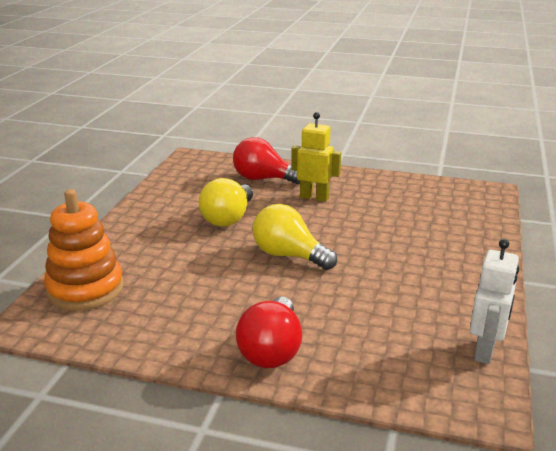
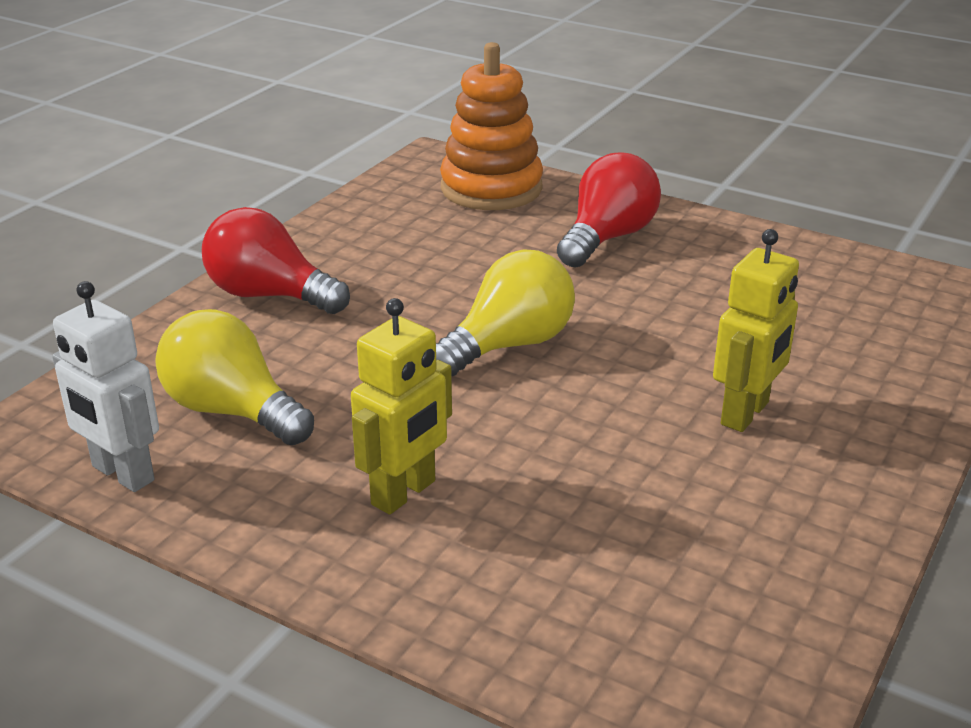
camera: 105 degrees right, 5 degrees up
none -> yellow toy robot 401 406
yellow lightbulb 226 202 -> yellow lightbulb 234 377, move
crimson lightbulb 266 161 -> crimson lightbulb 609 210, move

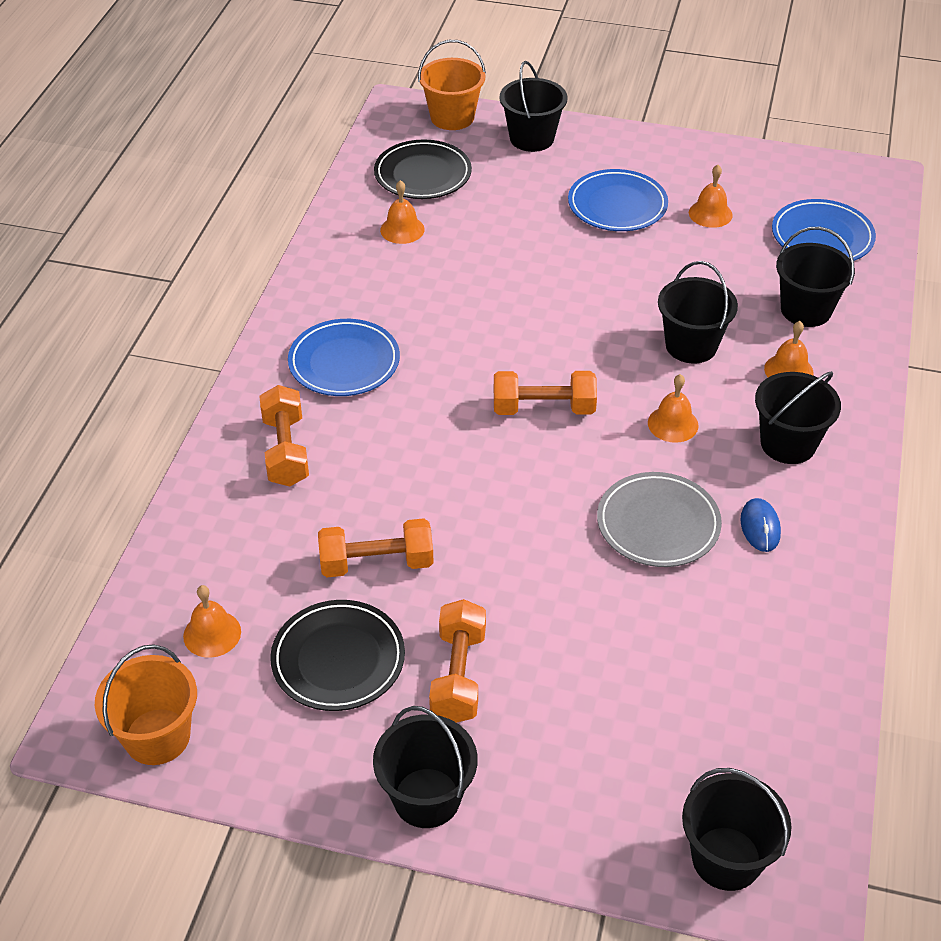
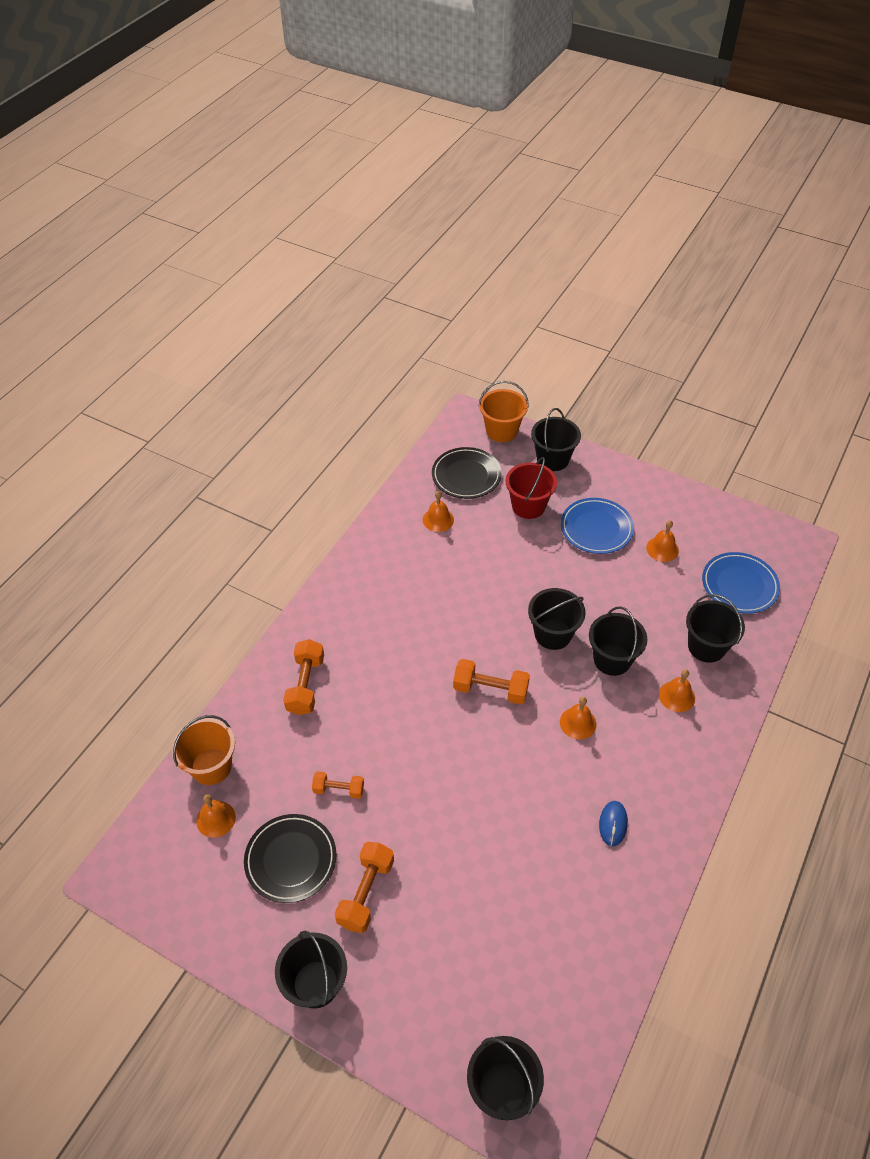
camera: 15 degrees right, 5 degrees up
blue plate 344 357 -> none
grey plate 659 519 -> none
none -> crimson sand bucket 531 488
orange-coloured sand bucket 146 704 -> orange-coloured sand bucket 203 750, move
jet-black sand bucket 798 417 -> jet-black sand bucket 557 619, move
orange-coloured free weight 376 547 -> orange-coloured free weight 338 785, x0.64

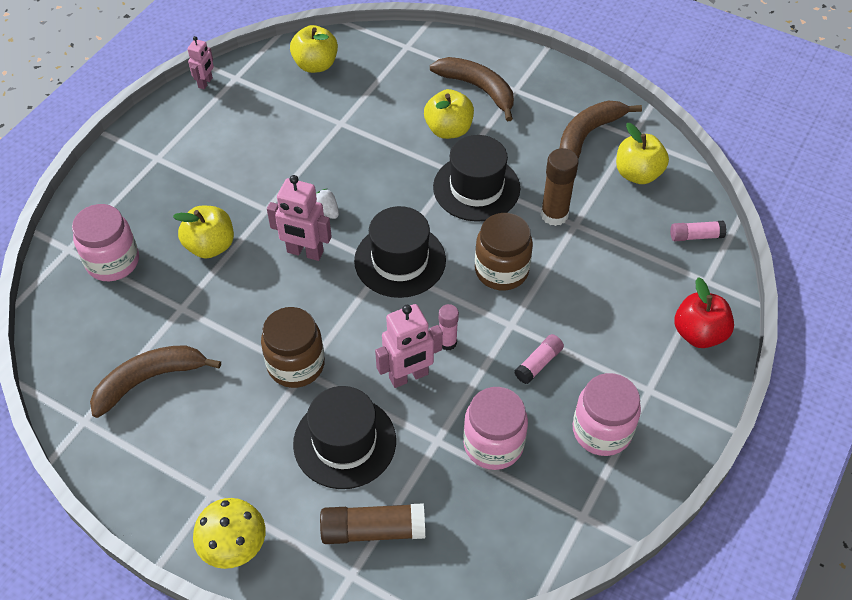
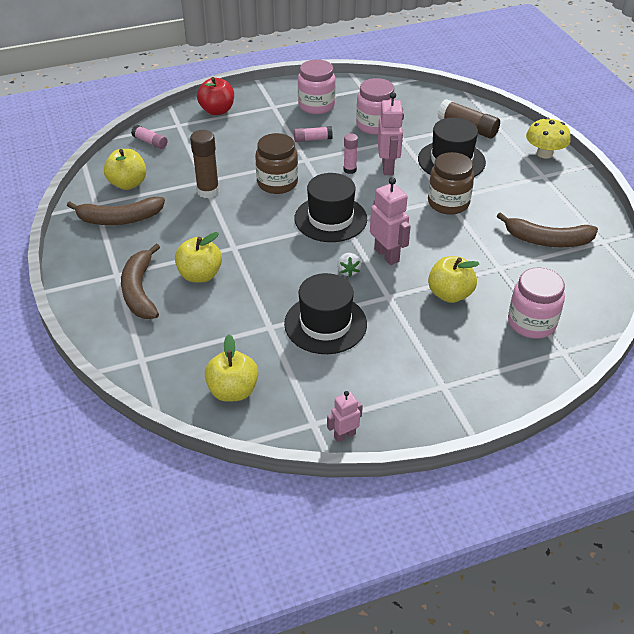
camera: 140 degrees left, 10 degrees down
jet-black tall hat 476 178 -> jet-black tall hat 325 313, move
rosy toy robot 409 346 -> rosy toy robot 391 133, 75 degrees clockwise

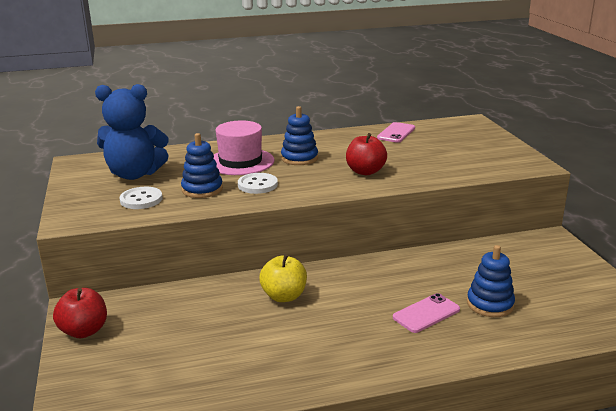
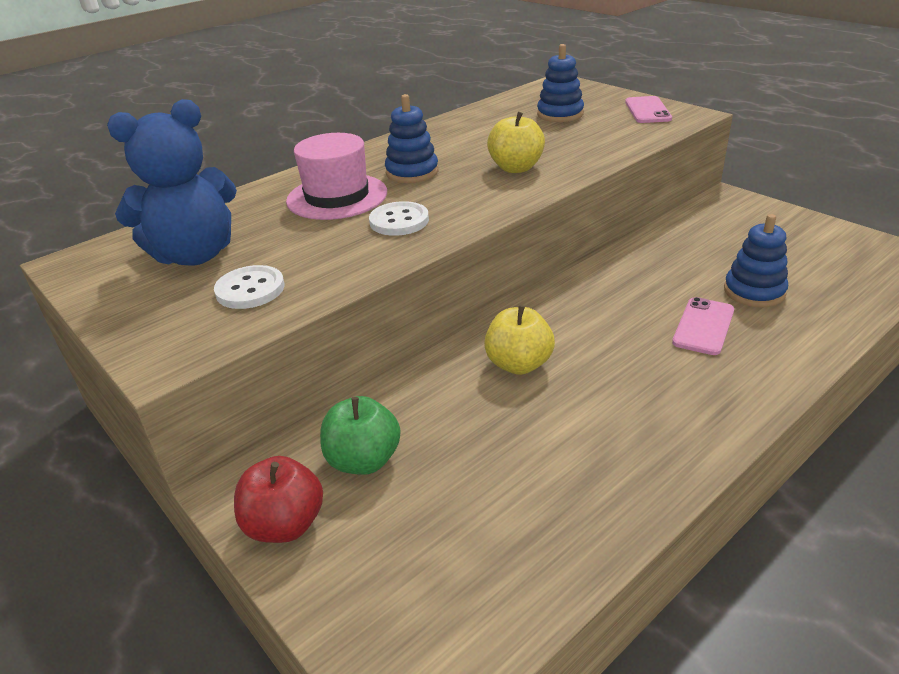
camera: 25 degrees left, 10 degrees up
none -> leaf-green apple 360 435
blue ring stacker 202 165 -> blue ring stacker 560 83, move
rosy mobile phone 396 132 -> rosy mobile phone 648 109, move
crimson apple 366 154 -> yellow apple 516 142

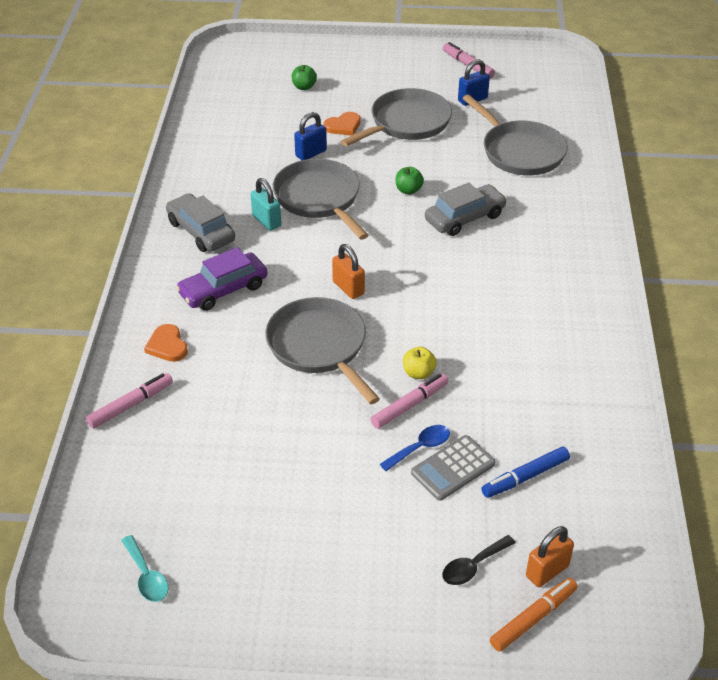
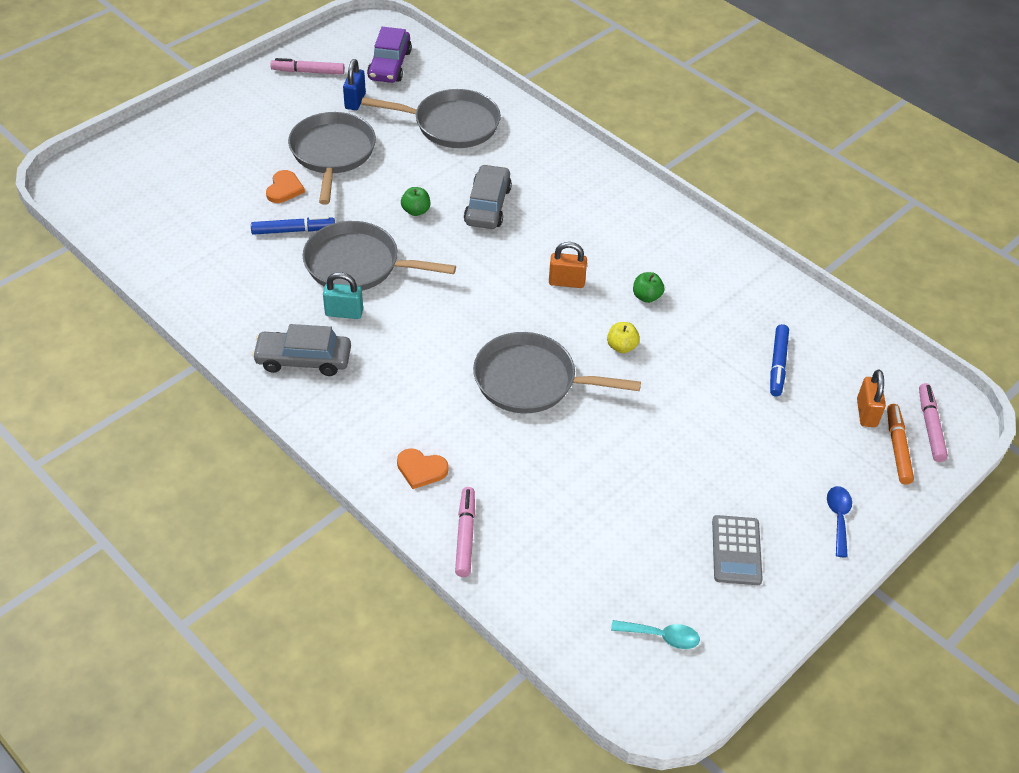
camera: 50 degrees left, 5 degrees up
jet-black tablespoon 479 560 -> none
purple toy car 221 279 -> purple toy car 389 55, move
leaf-green apple 304 77 -> leaf-green apple 648 287, move
orange-coloured lock 348 271 -> orange-coloured lock 568 265, move
rosy marker 409 401 -> rosy marker 933 422, move
blue tablespoon 415 448 -> blue tablespoon 839 521, move
grey pocket calculator 453 468 -> grey pocket calculator 737 550, move
blue lock 310 136 -> blue marker 293 225

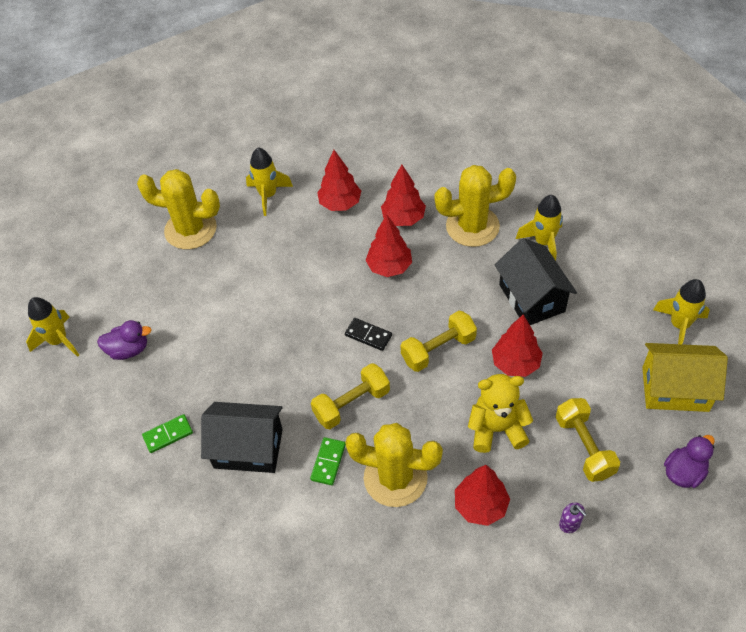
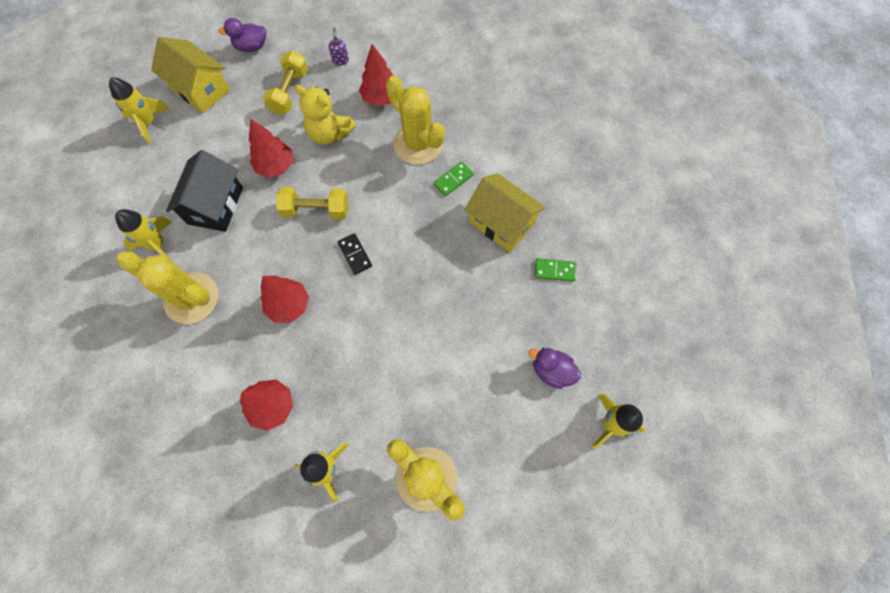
camera: 150 degrees left, 15 degrees up
yellow free weight 350 396 -> none
crimson tree 403 195 -> none
jet-black cottage 242 437 -> yellow cottage 505 213

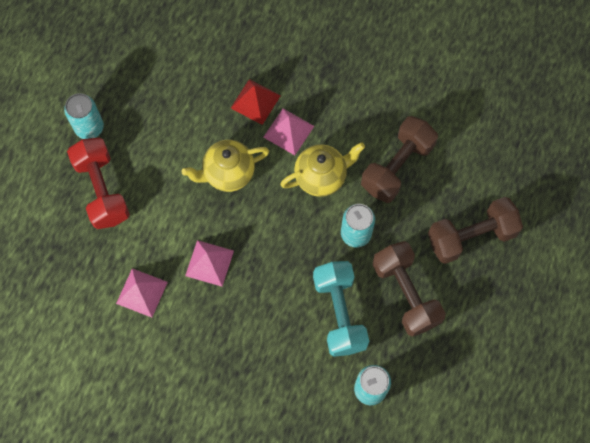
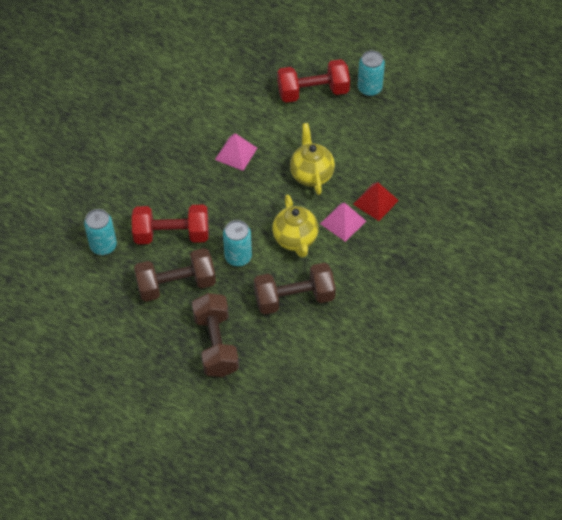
camera: 100 degrees right, 15 degrees down
rosy solid pyramid 142 293 -> none
aqua free weight 341 309 -> crimson free weight 170 224
brown free weight 399 159 -> brown free weight 295 289, 60 degrees counterclockwise

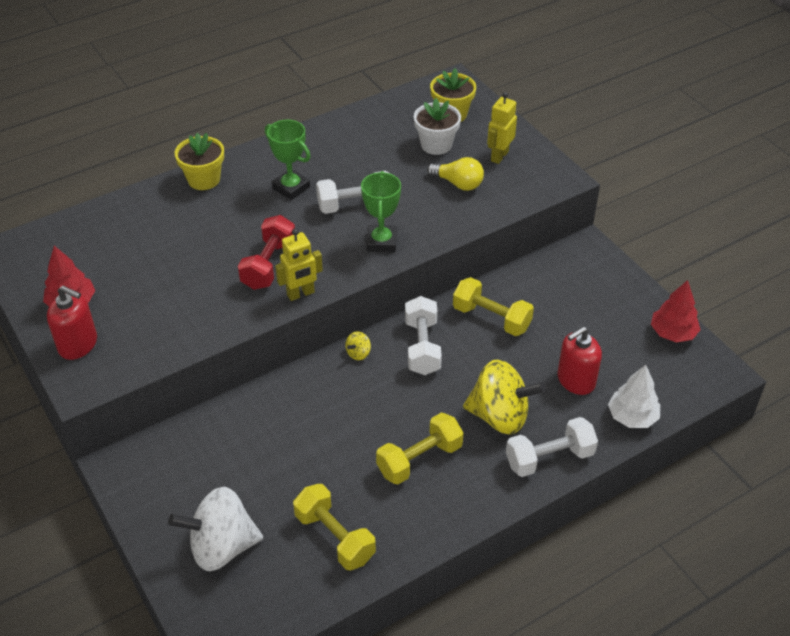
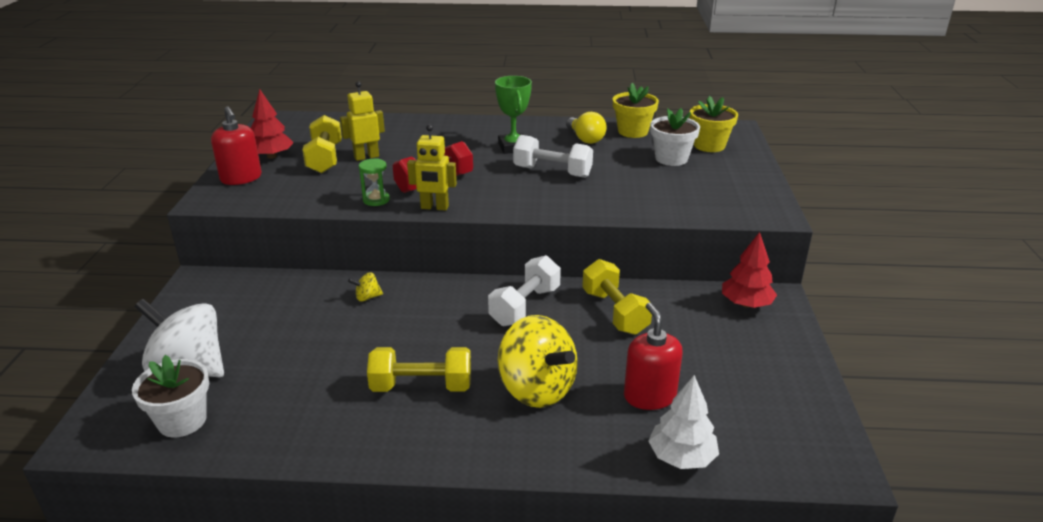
camera: 35 degrees right, 15 degrees down
leaf-green award cup 381 211 -> none
white free weight 552 447 -> none
none -> white flower pot 170 396
none -> leaf-green hourglass 374 182
yellow flower pot 199 161 -> yellow flower pot 636 110, move
yellow free weight 334 527 -> yellow free weight 322 144, move
yellow spinning top 358 345 -> yellow spinning top 365 287, move
yellow lightbulb 455 174 -> yellow lightbulb 586 128, move
yellow toy robot 502 128 -> yellow toy robot 362 121, move
crimson tree 676 311 -> crimson tree 749 270, move
crimson soap pump 580 361 -> crimson soap pump 653 356, 75 degrees clockwise

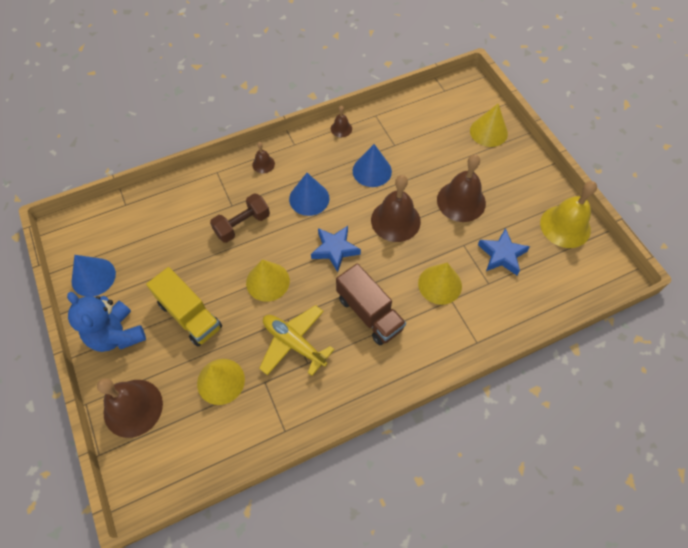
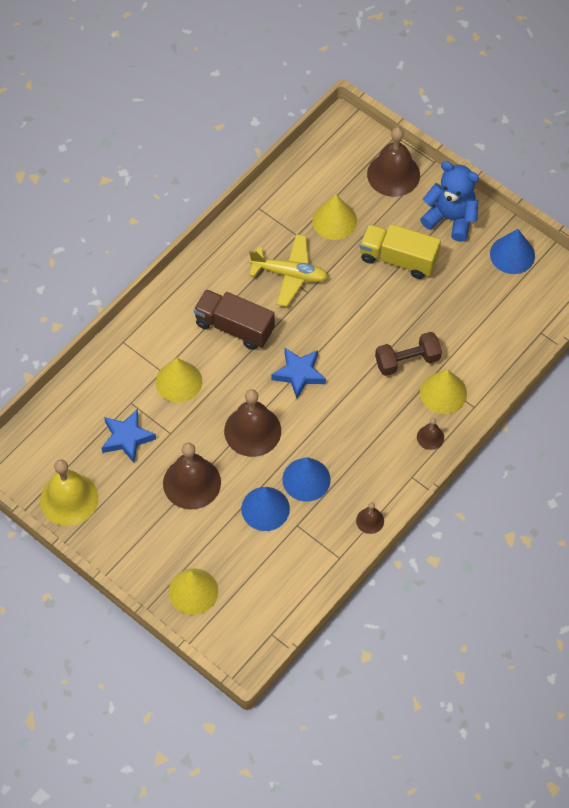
camera: 155 degrees right, 0 degrees up
yellow cone shape 268 281 -> yellow cone shape 443 391, move
blue cone shape 309 194 -> blue cone shape 265 509, move
brown free weight 240 218 -> brown free weight 408 354, 45 degrees clockwise

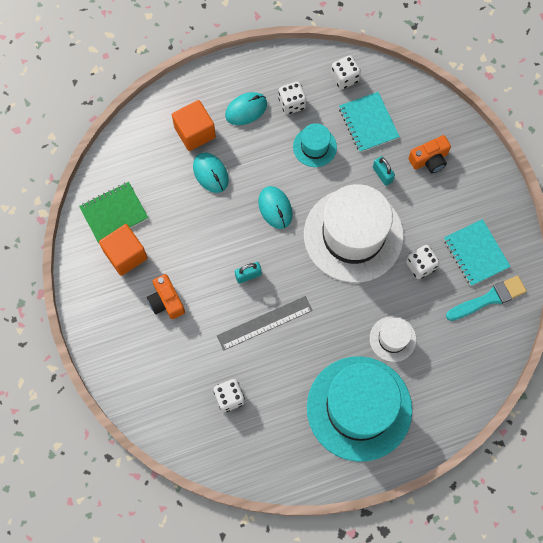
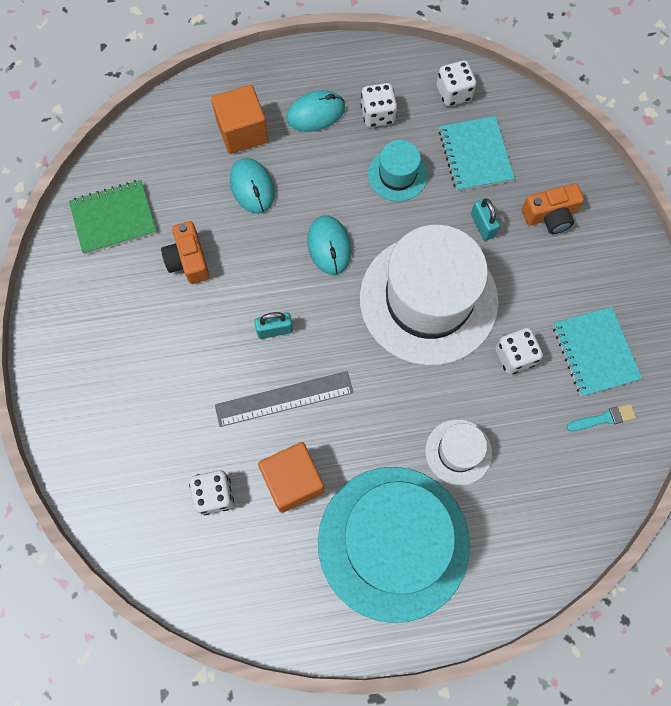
camera: 10 degrees right, 0 degrees up
orange-coloured cube 123 250 -> orange-coloured cube 291 477, move
orange-coloured compact camera 166 296 -> orange-coloured compact camera 185 252, move
aqua brush 486 298 -> aqua brush 601 417, x0.58

